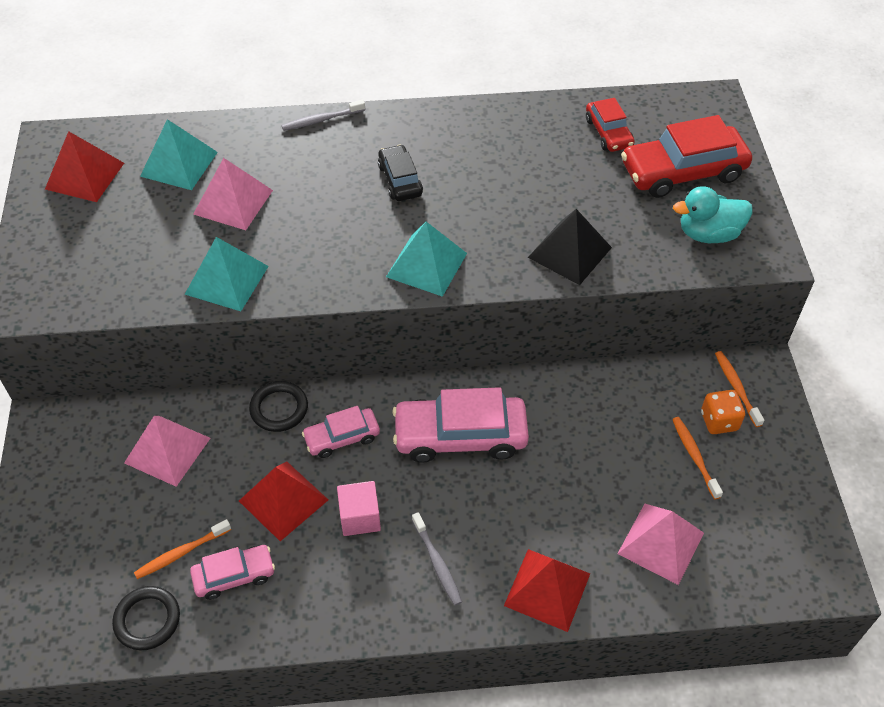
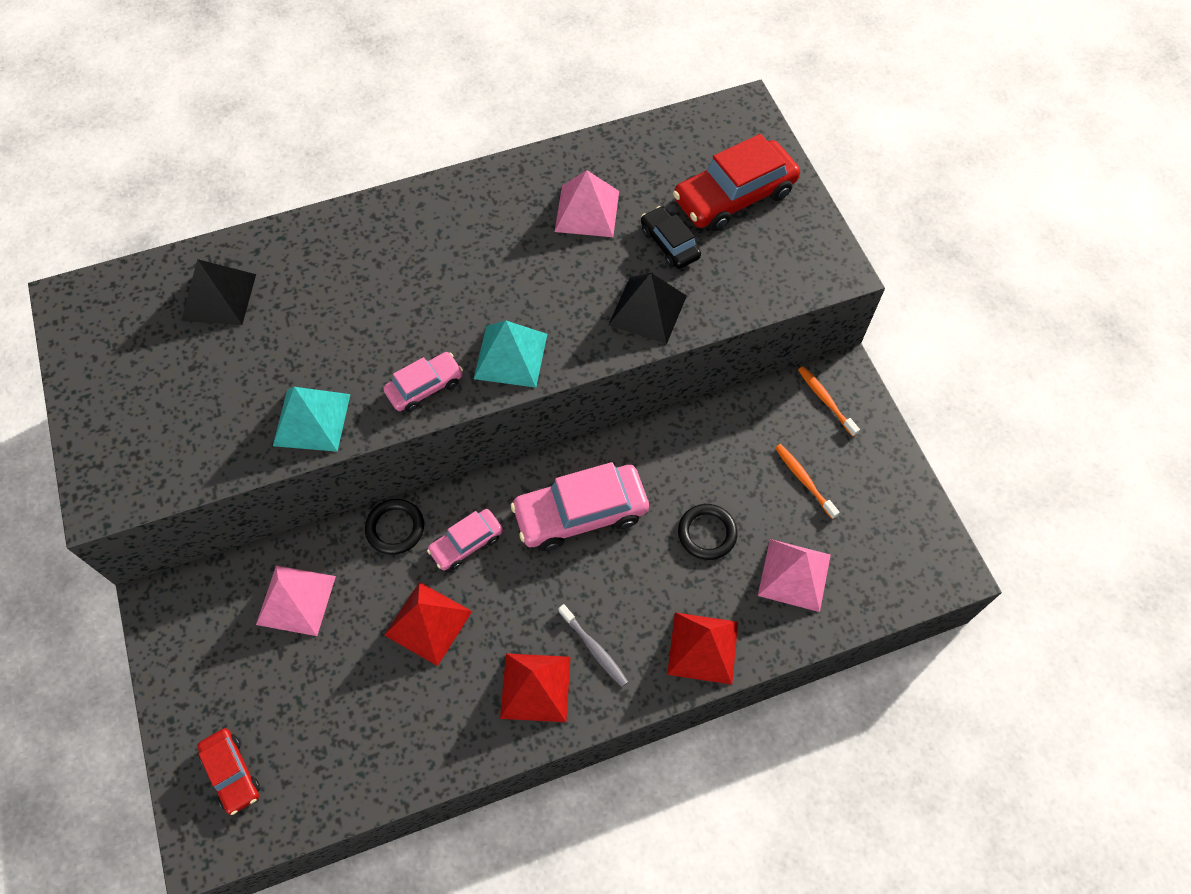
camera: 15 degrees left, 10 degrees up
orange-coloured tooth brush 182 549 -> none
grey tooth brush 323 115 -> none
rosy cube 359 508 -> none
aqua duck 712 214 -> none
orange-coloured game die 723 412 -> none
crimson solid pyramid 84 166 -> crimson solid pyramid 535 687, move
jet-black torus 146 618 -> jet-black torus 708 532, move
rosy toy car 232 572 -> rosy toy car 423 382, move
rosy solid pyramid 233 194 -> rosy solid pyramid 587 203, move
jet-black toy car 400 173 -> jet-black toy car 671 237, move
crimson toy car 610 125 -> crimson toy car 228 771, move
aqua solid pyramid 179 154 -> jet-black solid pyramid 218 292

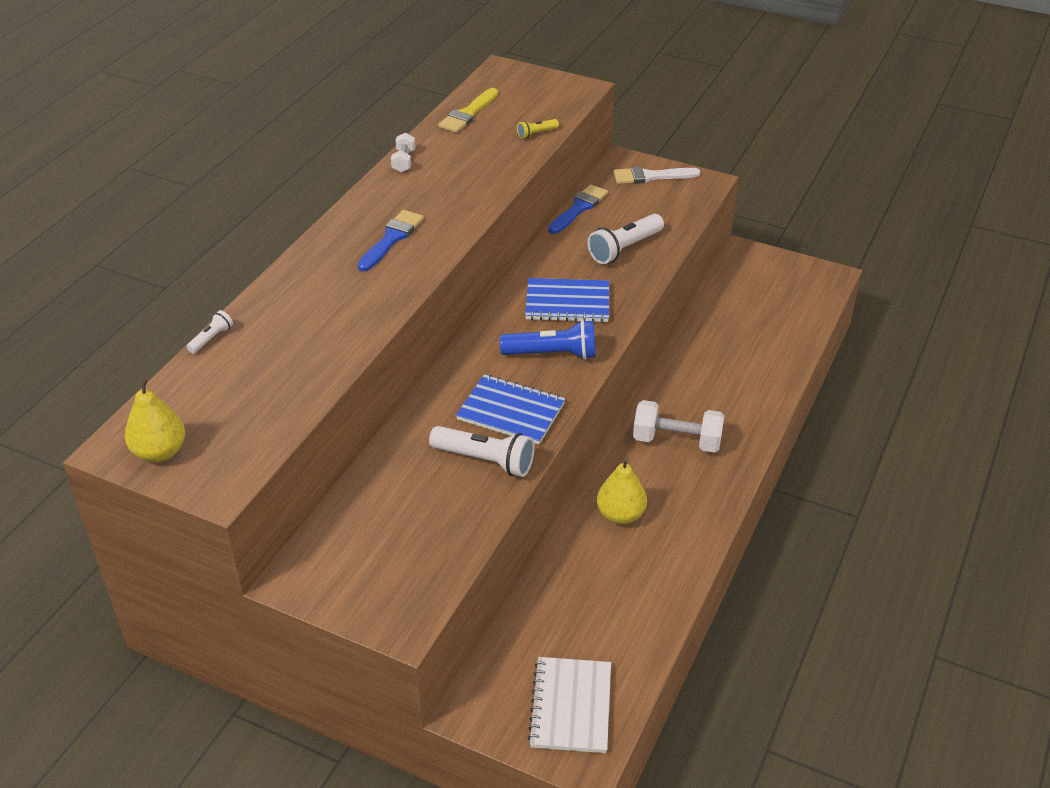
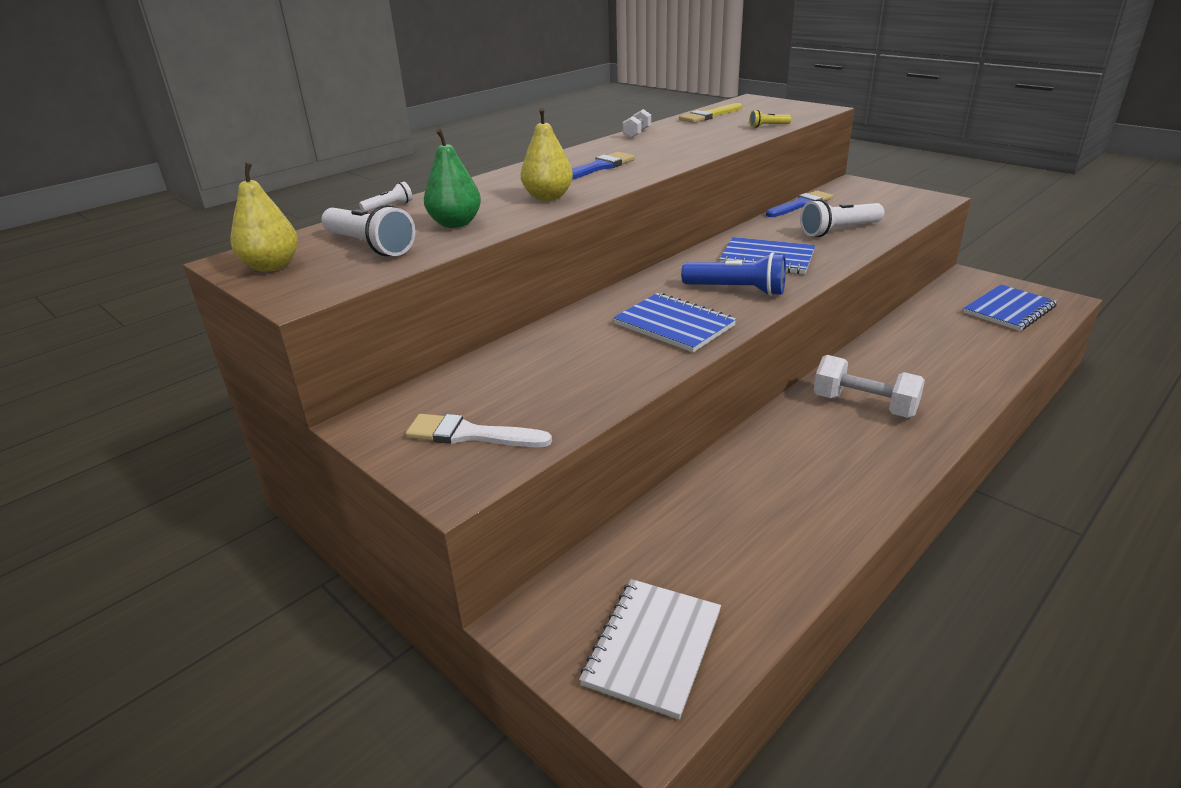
camera: 20 degrees right, 10 degrees down
none -> leaf-green toy pear 452 178
none -> blue notebook 1010 307
white flashlight 482 451 -> white flashlight 368 230, move
yellow toy pear 622 491 -> yellow toy pear 547 154, move
white brush 656 175 -> white brush 478 430, move

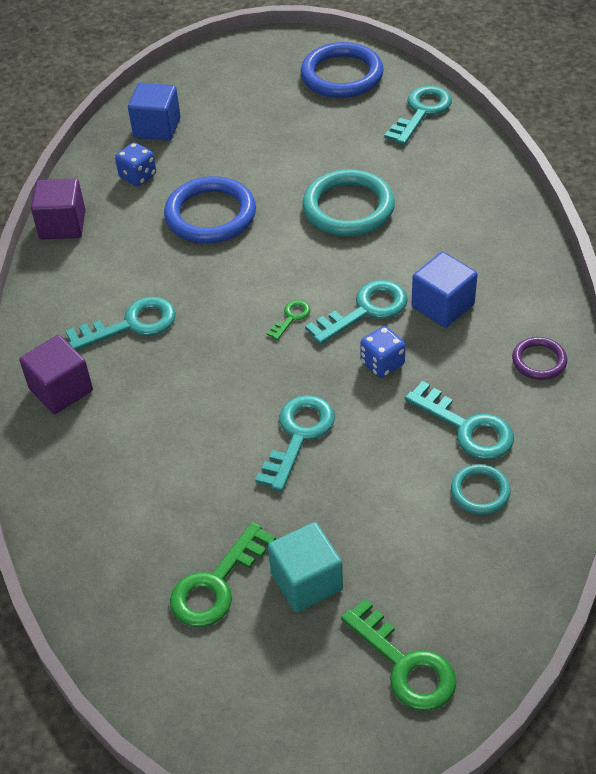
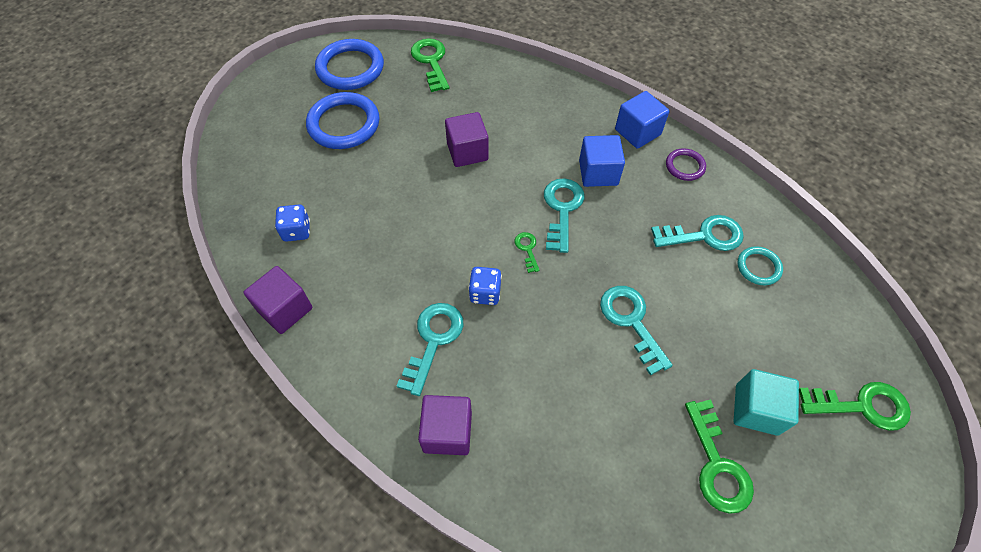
camera: 50 degrees left, 10 degrees up
blue cube 154 111 -> blue cube 642 120, move
blue torus 210 210 -> blue torus 343 120, move
blue game die 382 352 -> blue game die 485 286, move
aqua torus 348 203 -> purple cube 467 139
aqua latchkey 418 115 -> leaf-green latchkey 430 65

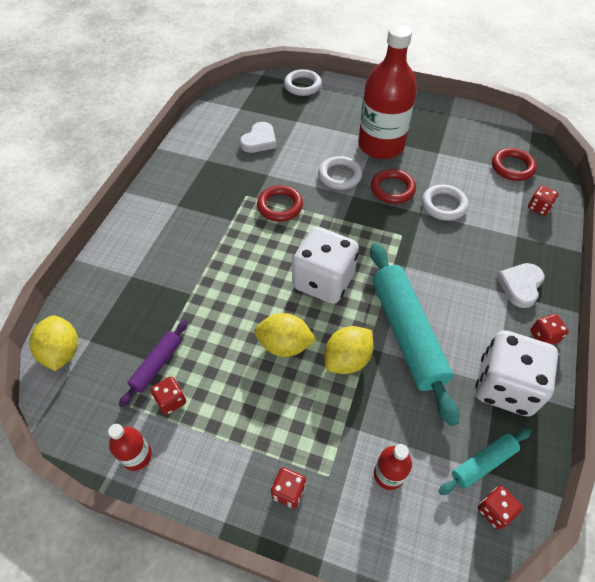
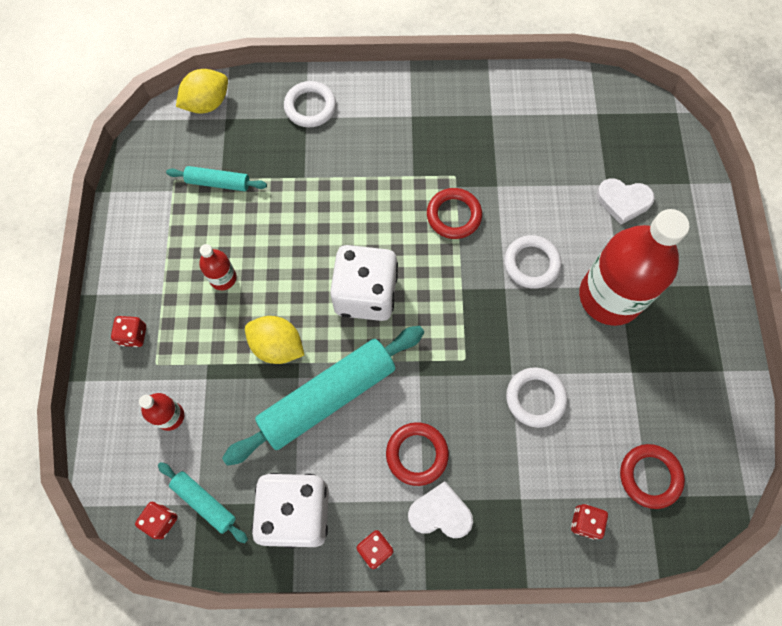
camera: 70 degrees right, 15 degrees up
crimson game die 168 396 -> none
yellow toy lemon 285 335 -> none
crimson flask 130 447 -> crimson flask 218 267, move
white love heart 258 137 -> white love heart 625 201, move
white torus 303 82 -> white torus 310 104, move
crimson torus 393 186 -> crimson torus 417 454, move
purple pastry roller 153 363 -> aqua pastry roller 216 178

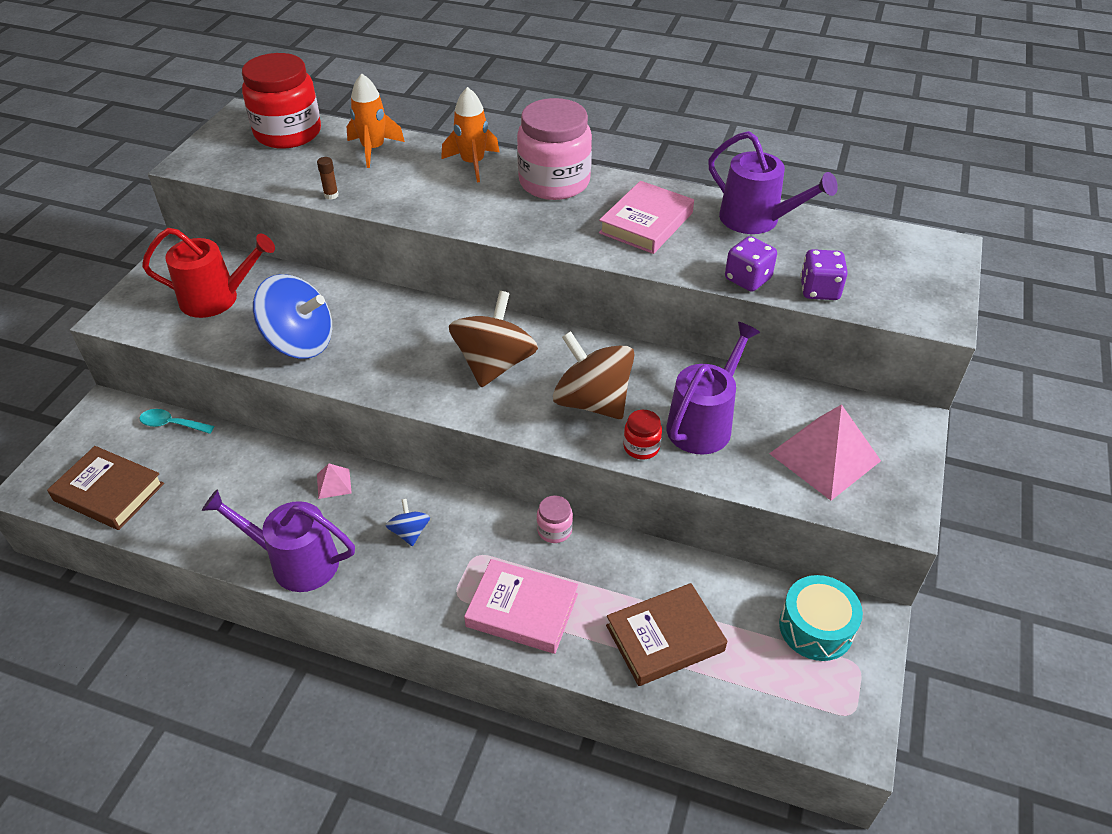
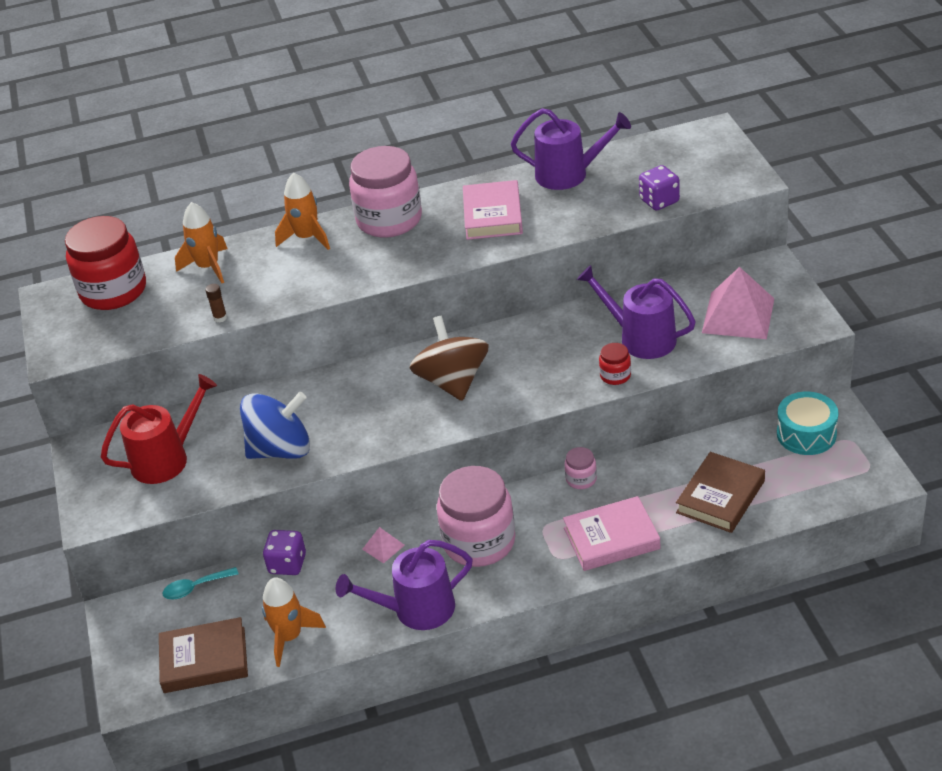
camera: 30 degrees left, 5 degrees down
brown spinning top 594 375 -> none
none -> orange-coloured rocket 294 622
purple game die 751 264 -> purple game die 284 552, move
blue spinning top 408 522 -> rosy jam jar 476 516
purple sprinkling can 713 388 -> purple sprinkling can 636 312, 60 degrees counterclockwise

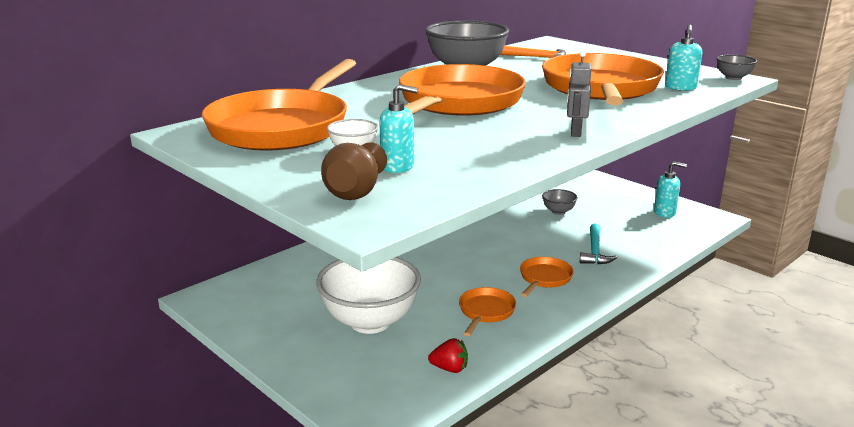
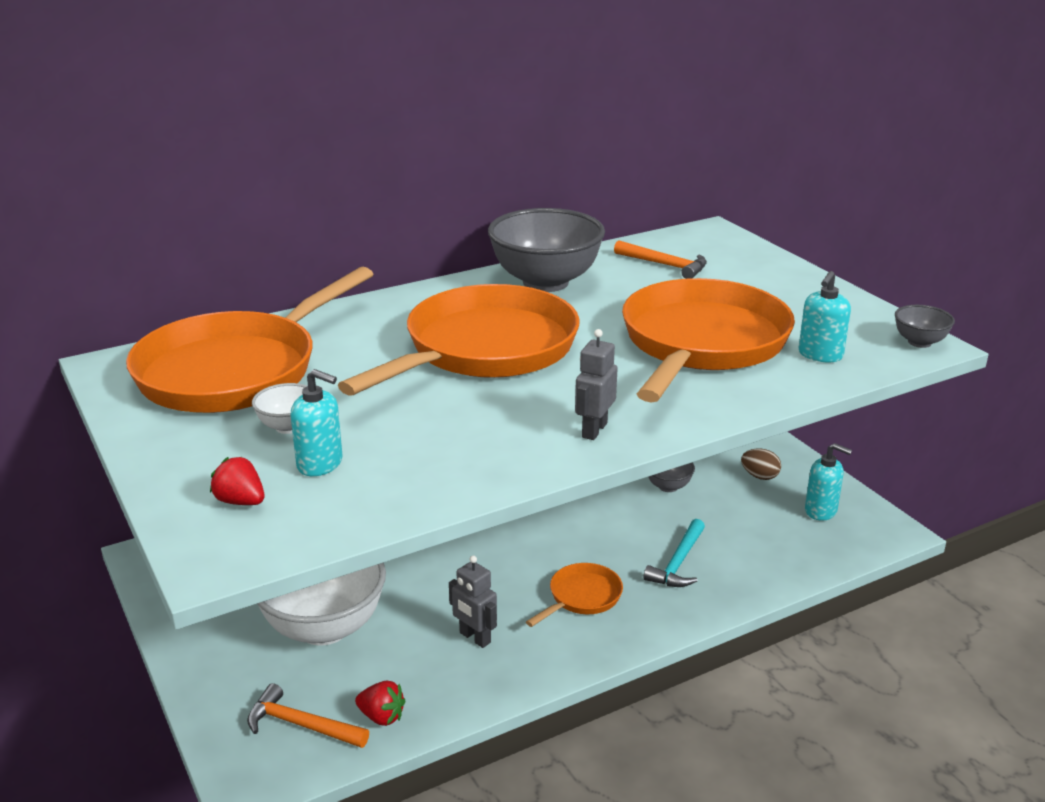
camera: 15 degrees right, 5 degrees up
none -> orange-coloured carpenter's hammer 308 715
none -> brown egg 761 464
brown tall vase 354 171 -> crimson berry 237 481
orange-coloured skillet 487 311 -> grey toy robot 473 601

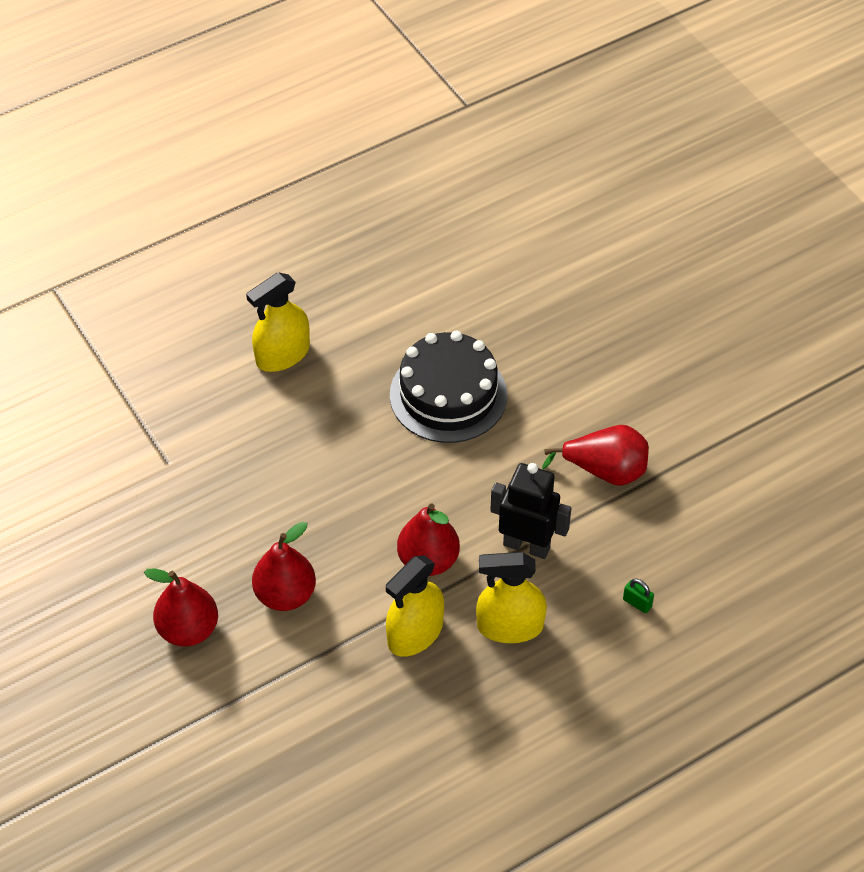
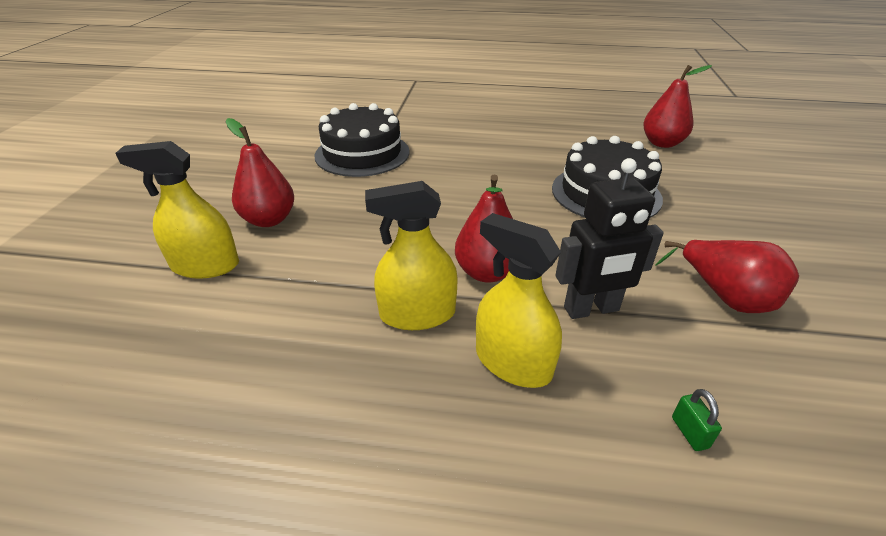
camera: 40 degrees right, 15 degrees down
none -> jet-black layer cake 361 140
yellow spray bottle 278 322 -> yellow spray bottle 177 210, move
crimson toy pear 284 566 -> crimson toy pear 677 106, move
jet-black toy robot 530 511 -> jet-black toy robot 609 238, 105 degrees clockwise

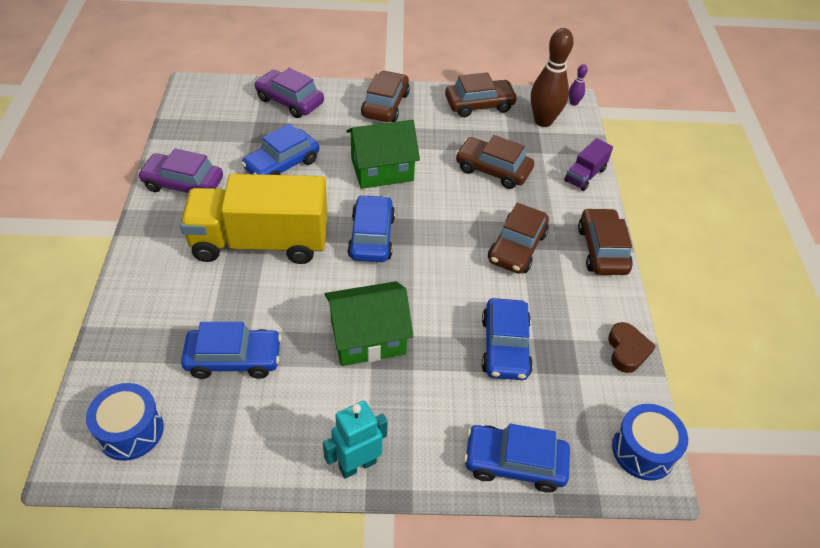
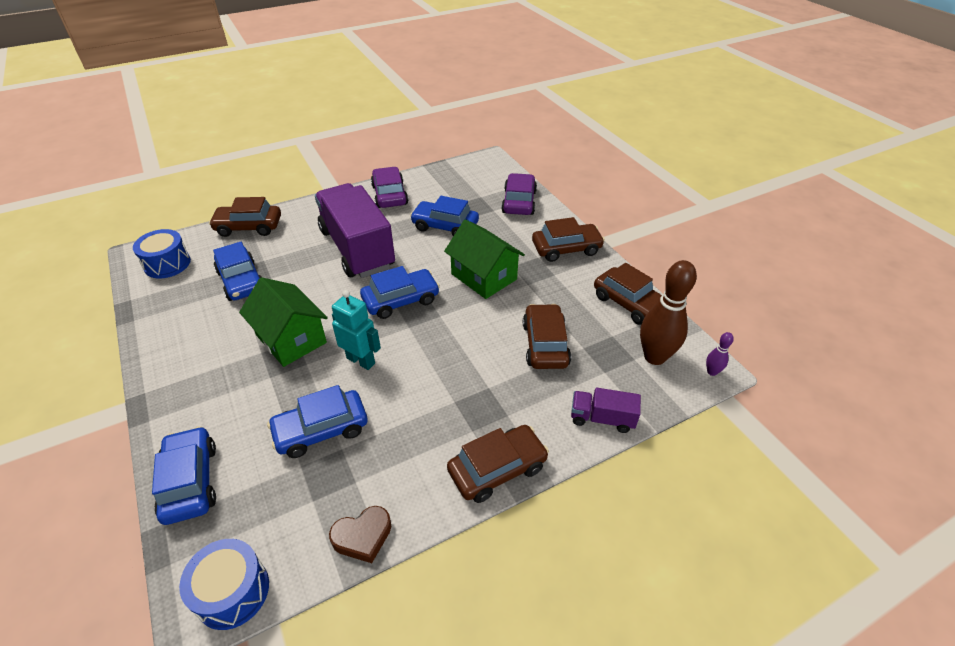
camera: 65 degrees right, 5 degrees down
aqua toy robot 355 440 -> aqua toy robot 356 330, move
brown toy car 518 238 -> brown toy car 245 217, move
yellow toy truck 254 219 -> purple toy truck 355 230

